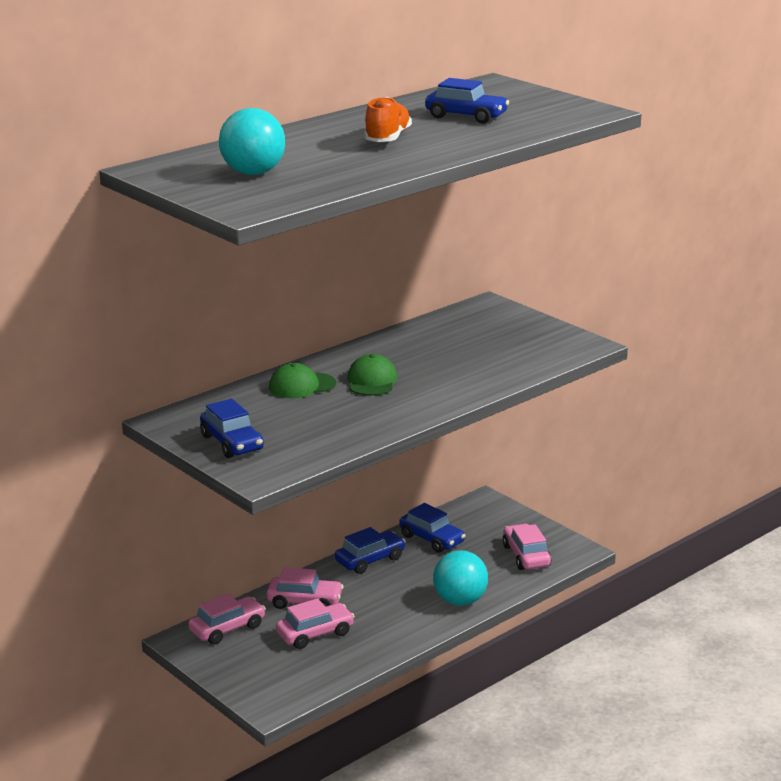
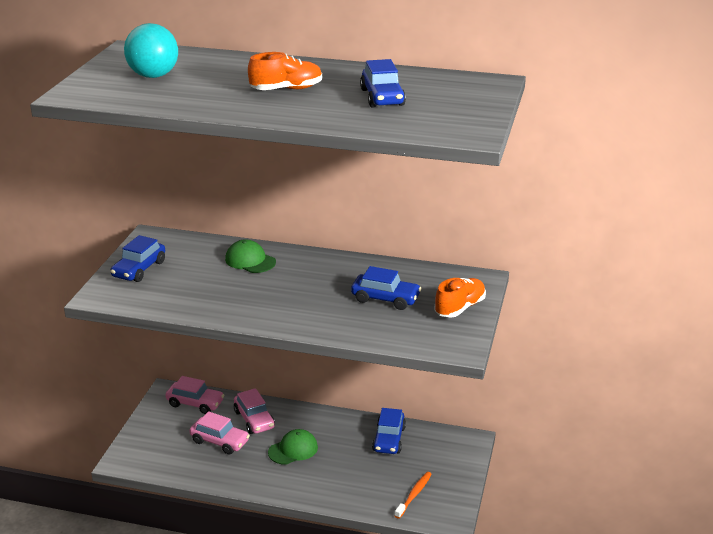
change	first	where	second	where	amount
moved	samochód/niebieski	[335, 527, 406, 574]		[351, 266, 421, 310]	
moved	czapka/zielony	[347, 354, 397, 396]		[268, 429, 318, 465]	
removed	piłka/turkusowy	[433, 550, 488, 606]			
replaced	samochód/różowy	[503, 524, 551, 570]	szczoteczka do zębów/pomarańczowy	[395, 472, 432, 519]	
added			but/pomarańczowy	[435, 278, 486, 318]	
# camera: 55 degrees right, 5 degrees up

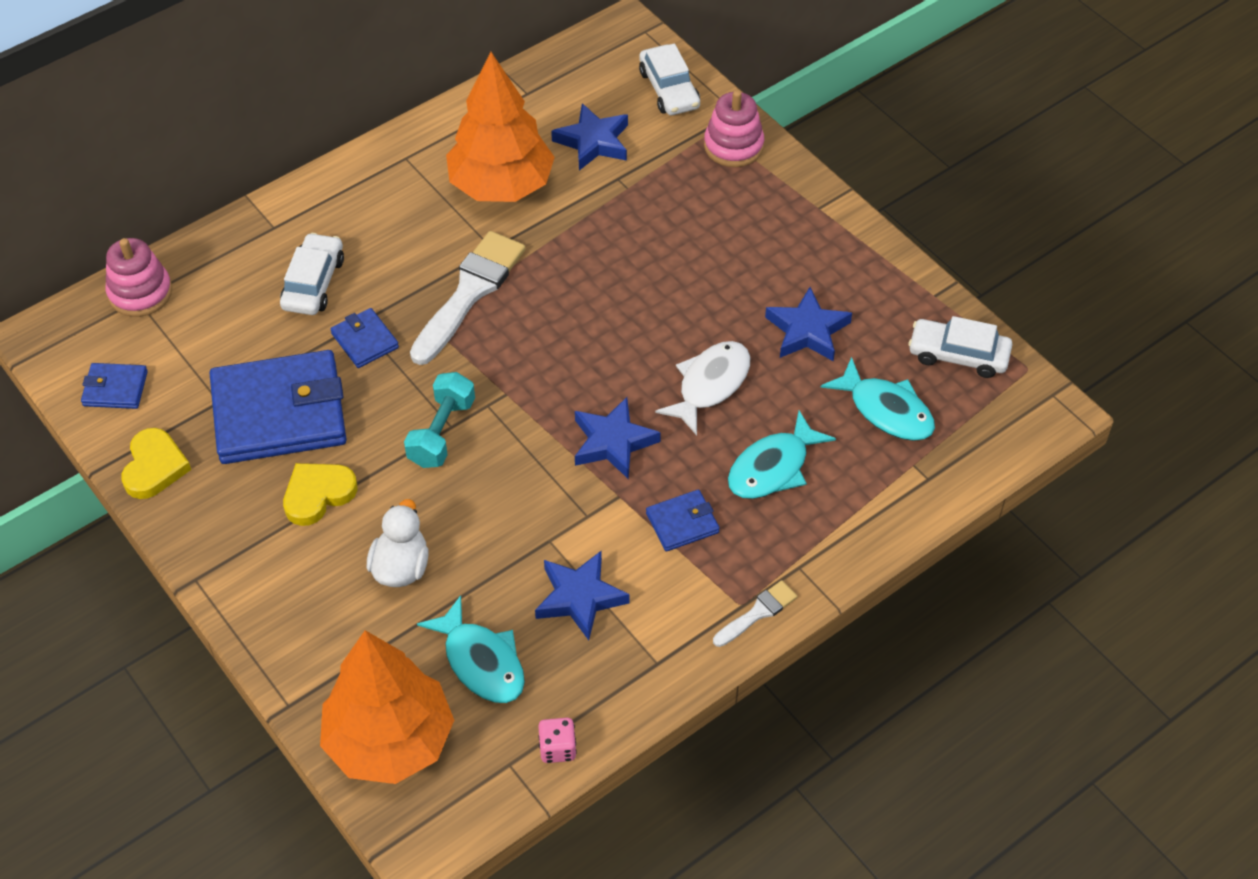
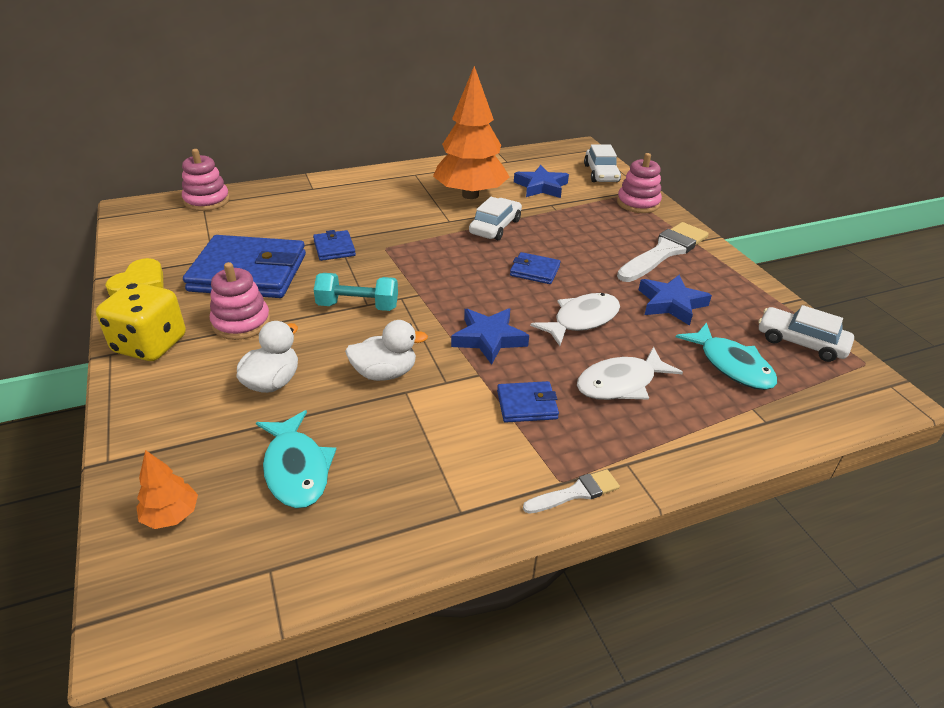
change	first	where	second	where	amount
moved	portfel/niebieski	[81, 363, 148, 409]		[510, 252, 561, 284]	
moved	samochód/biały	[280, 233, 344, 315]		[469, 197, 522, 240]	
replaced	serce/żółty	[283, 463, 357, 526]	zabawka nakładanka/różowy	[210, 262, 270, 340]	
resized	drzewko/pomarańczowy	[320, 630, 454, 784]		[136, 450, 198, 529]	x0.42
turned	hantel/turkusowy	[404, 372, 475, 468]		[314, 273, 398, 311]	60 degrees clockwise
moved	pędzel/biały	[410, 231, 526, 365]		[617, 222, 709, 282]	
removed	gwiazda/niebieski	[535, 551, 630, 640]			
removed	kostka do gry/różowy	[538, 718, 577, 763]			
recoloured	ryba/turkusowy	[728, 411, 836, 499]	ryba/biały	[577, 347, 683, 400]	
added			kostka do gry/żółty	[96, 282, 186, 361]	
added			kaczka/biały	[345, 320, 428, 381]	
# camera: 15 degrees right, 15 degrees down

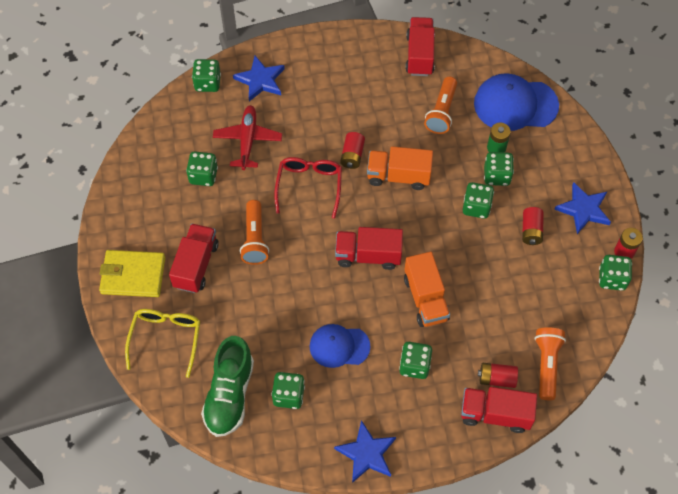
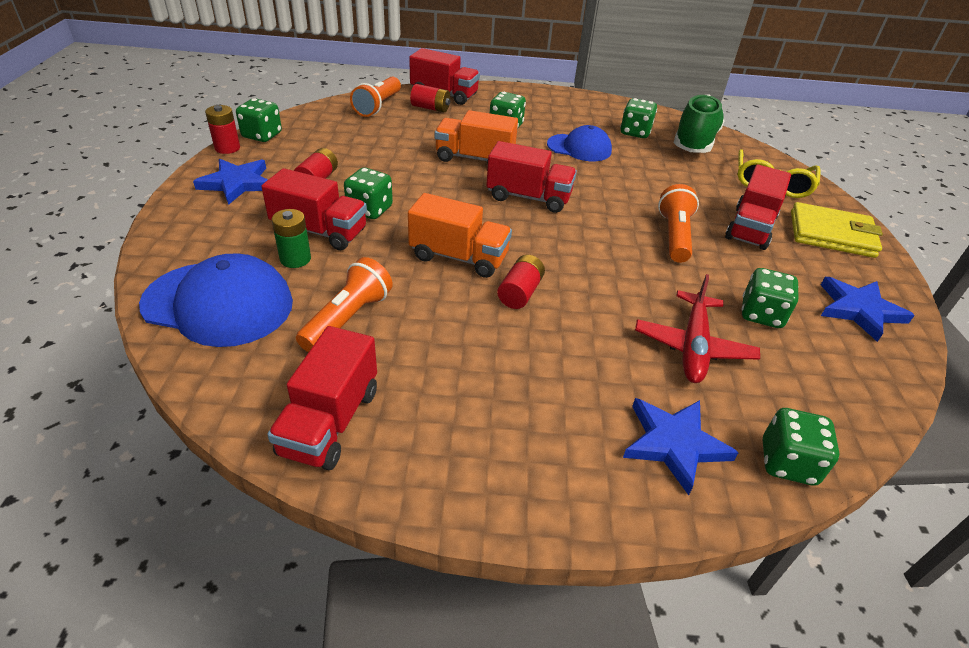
change	first	where	second	where	amount
removed	okulary/czerwony	[274, 157, 342, 219]			
moved	gwiazda/niebieski	[334, 420, 396, 483]		[821, 277, 915, 342]	
turned	ciężarówka/pomarańczowy	[404, 252, 450, 327]		[435, 110, 518, 162]	75 degrees counterclockwise
replaced	kostka do gry/zielony	[484, 152, 514, 186]	ciężarówka/czerwony	[261, 168, 367, 250]	
# camera: 170 degrees left, 20 degrees down

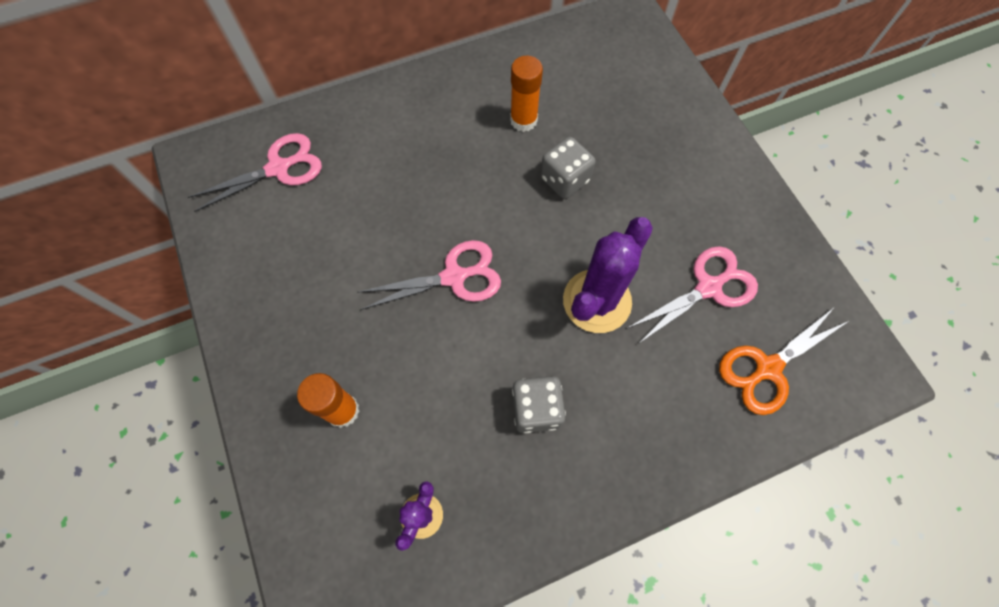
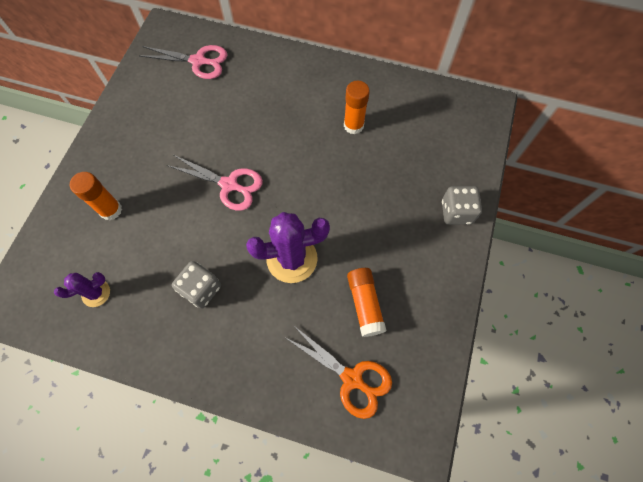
change	first	where	second	where	amount
moved	kostka do gry/szary	[541, 137, 596, 199]		[442, 186, 482, 225]	
replaced	nożyczki/różowy	[626, 246, 758, 345]	klej w sztyfcie/pomarańczowy	[347, 268, 387, 337]	
turned	nożyczki/pomarańczowy	[719, 308, 849, 415]		[286, 325, 392, 419]	150 degrees counterclockwise
# camera: 40 degrees right, 0 degrees up

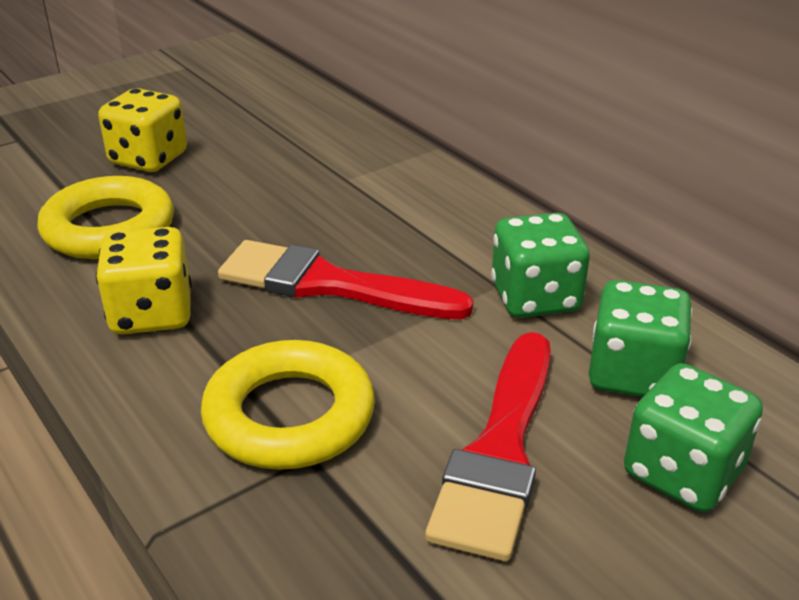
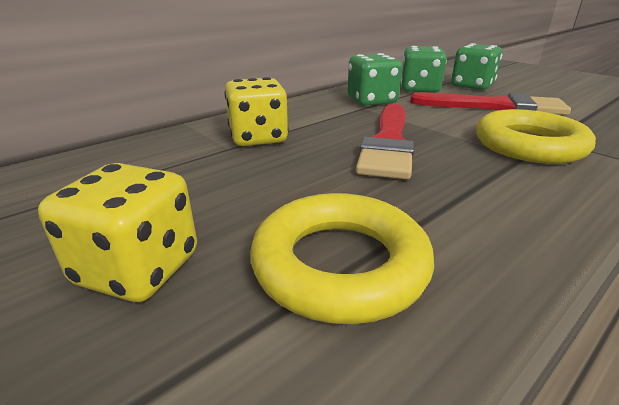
change	first	where	second	where	amount
moved	kostka do gry/żółty	[96, 227, 192, 334]		[224, 77, 288, 146]	
# camera: 95 degrees left, 5 degrees down

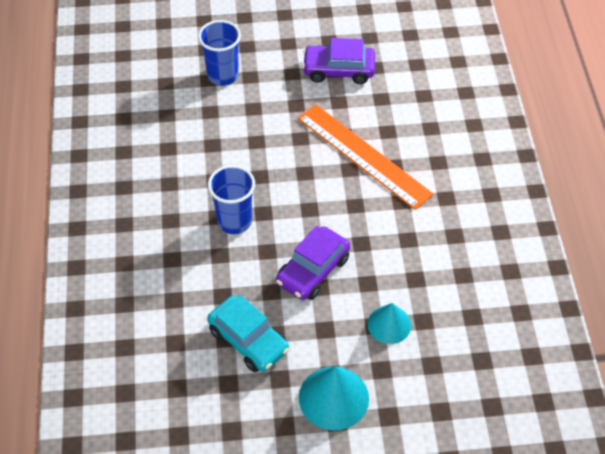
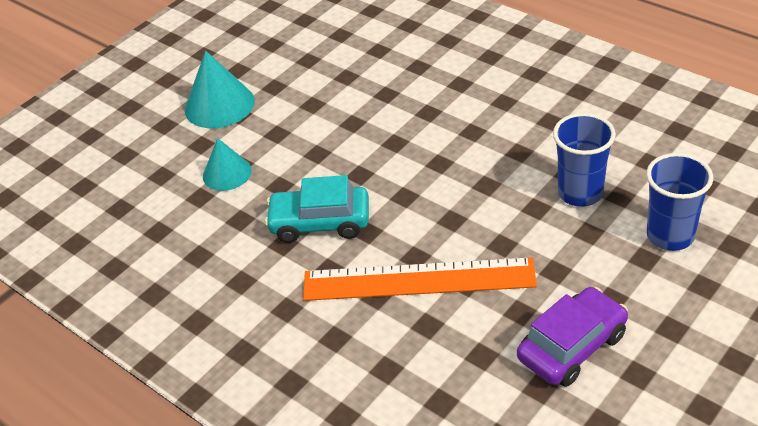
change	first	where	second	where	amount
moved	samochód/turkusowy	[207, 295, 289, 372]		[265, 175, 369, 243]	
moved	szklanka/niebieski	[208, 165, 255, 234]		[553, 113, 616, 207]	
removed	samochód/fioletowy	[276, 226, 350, 300]			
# camera: 140 degrees right, 10 degrees down

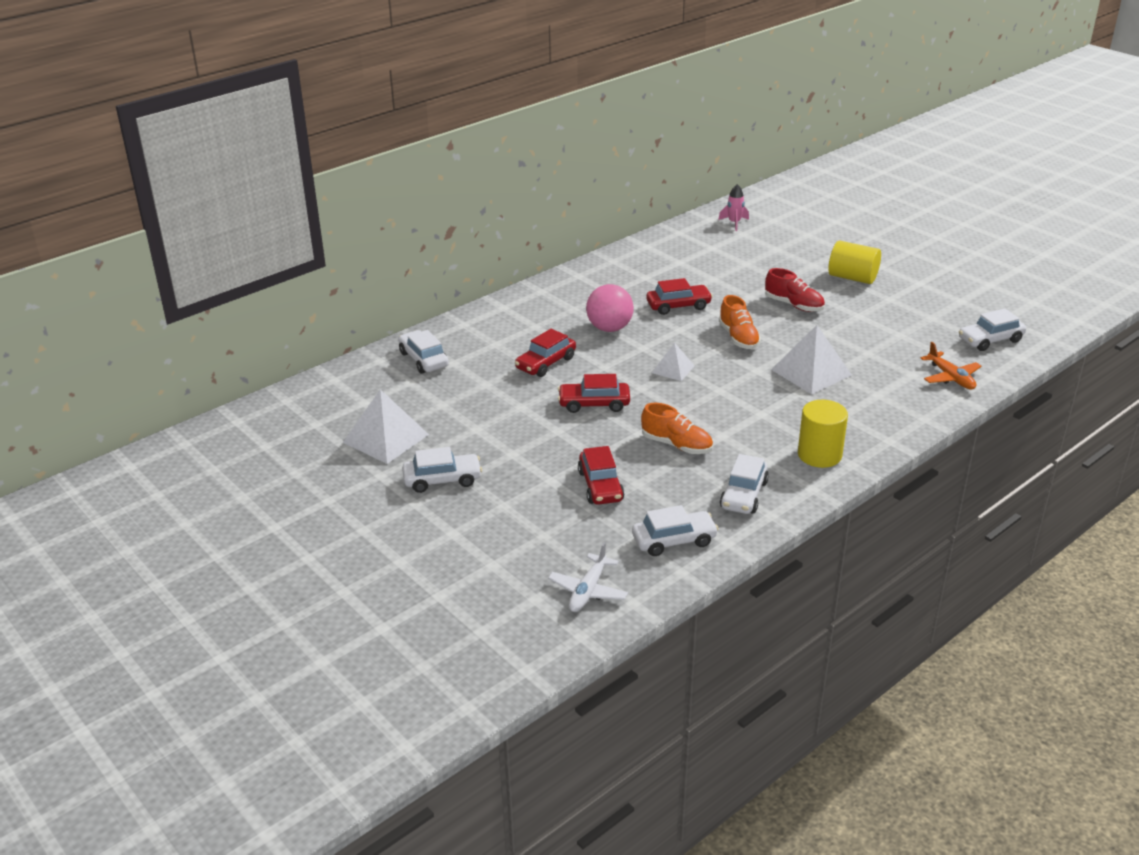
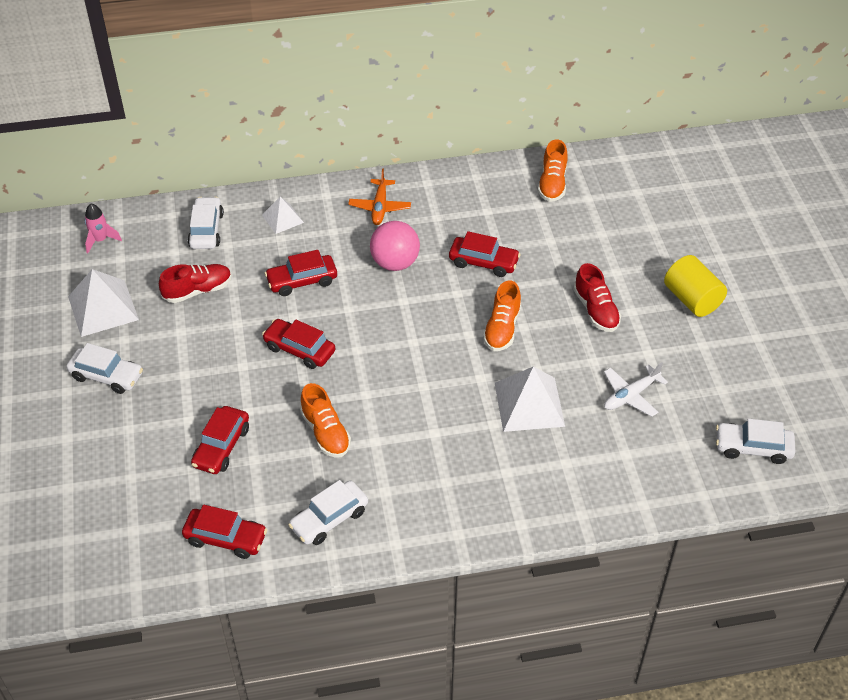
change	first	where	second	where	amount
moved	samolot/biały	[548, 542, 628, 612]		[604, 362, 668, 417]	
recoloured	samochód/biały	[632, 505, 719, 556]	samochód/czerwony	[182, 505, 267, 559]	
moved	piramida/biały	[652, 342, 695, 381]		[262, 197, 304, 234]	
moved	rakieta/różowy	[718, 184, 749, 231]		[85, 204, 122, 254]	
removed	walec/żółty	[798, 400, 848, 468]			
moved	samolot/pomarańczowy	[921, 342, 982, 390]		[348, 168, 411, 225]	
added			but/czerwony	[159, 264, 232, 303]	
added			but/pomarańczowy	[538, 139, 568, 202]	
# camera: 30 degrees right, 15 degrees up

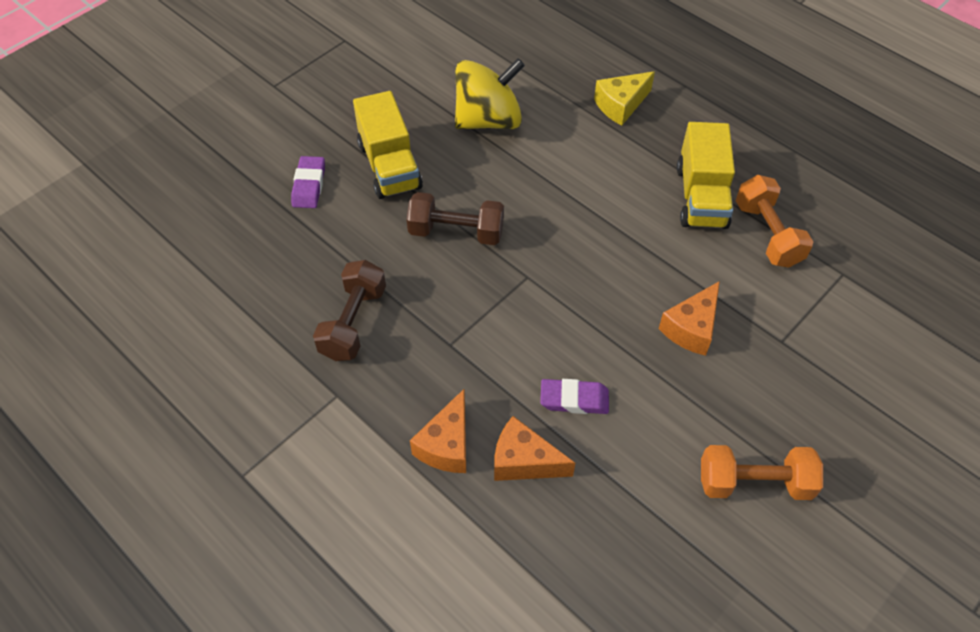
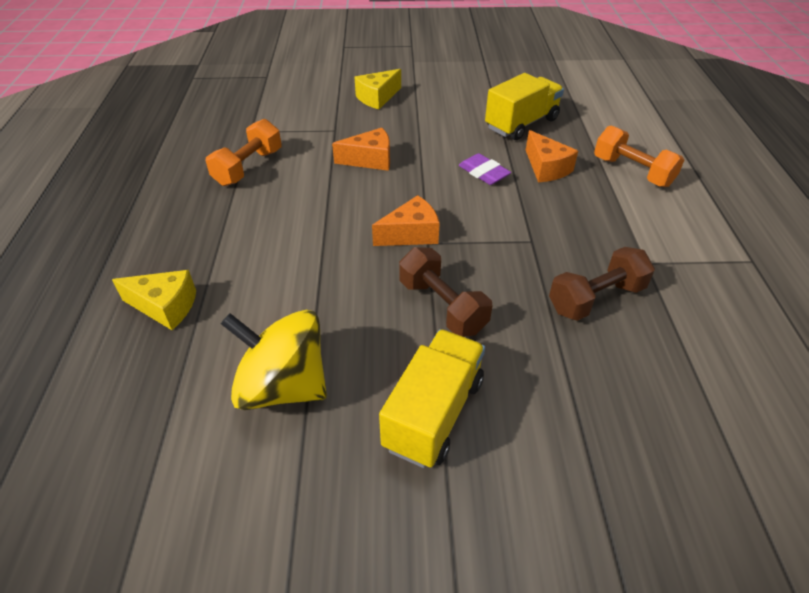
change	first	where	second	where	amount
removed	gumka do mazania/fioletowy	[291, 156, 325, 208]			
moved	ser/pomarańczowy	[410, 389, 466, 473]		[372, 195, 440, 246]	
moved	ciężarówka/żółty	[677, 122, 735, 229]		[485, 73, 564, 140]	
moved	hantel/pomarańczowy	[701, 445, 823, 500]		[594, 125, 684, 187]	
added			ser/żółty	[355, 69, 401, 109]	
# camera: 135 degrees left, 10 degrees down

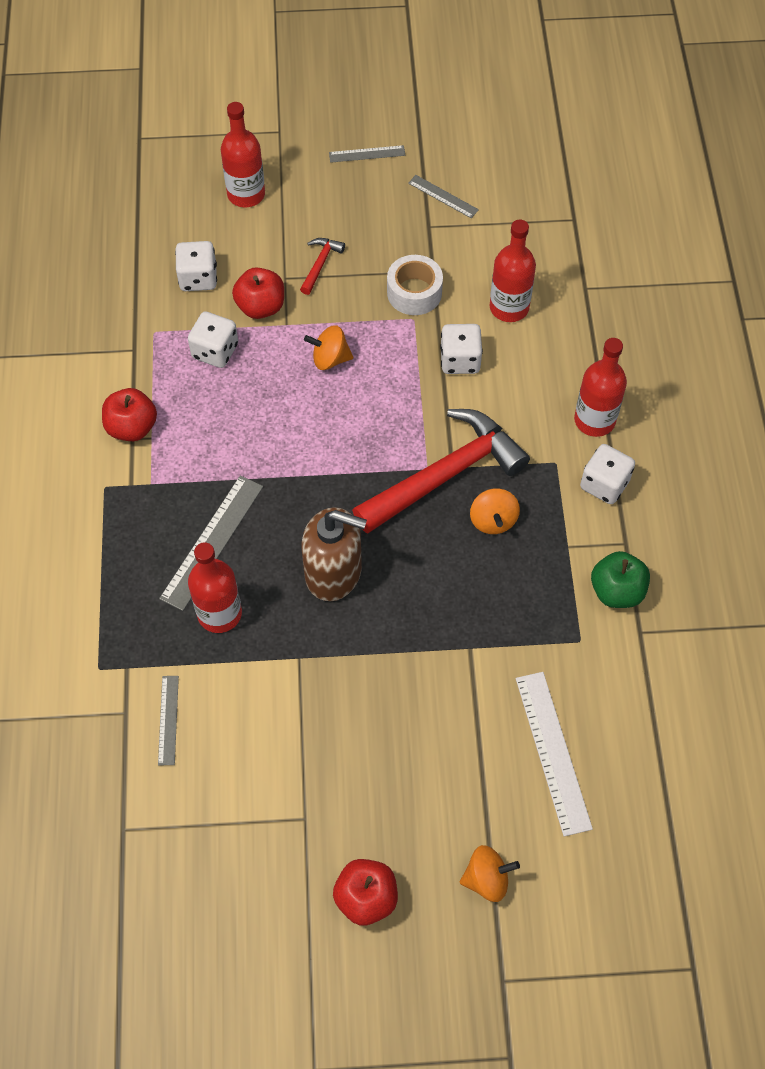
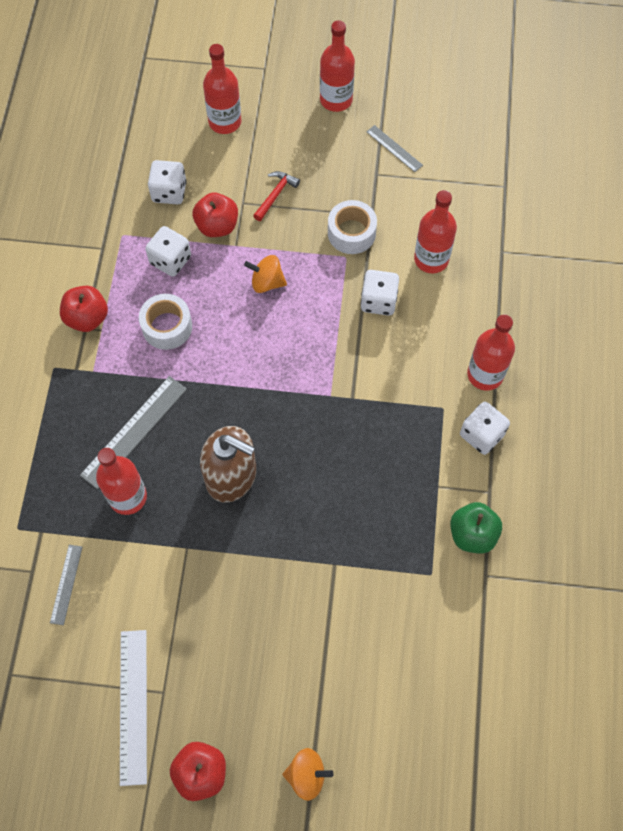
change	first	where	second	where	amount
replaced	linijka/szary	[329, 145, 405, 163]	butelka/czerwony	[320, 20, 355, 112]	
removed	młotek/czerwony	[352, 409, 530, 534]			
removed	bączek/pomarańczowy	[470, 488, 520, 534]			
moved	linijka/biały	[516, 672, 593, 837]		[120, 630, 147, 786]	
added			taśma klejąca/biały	[139, 294, 192, 350]	
# camera: 10 degrees right, 5 degrees up

